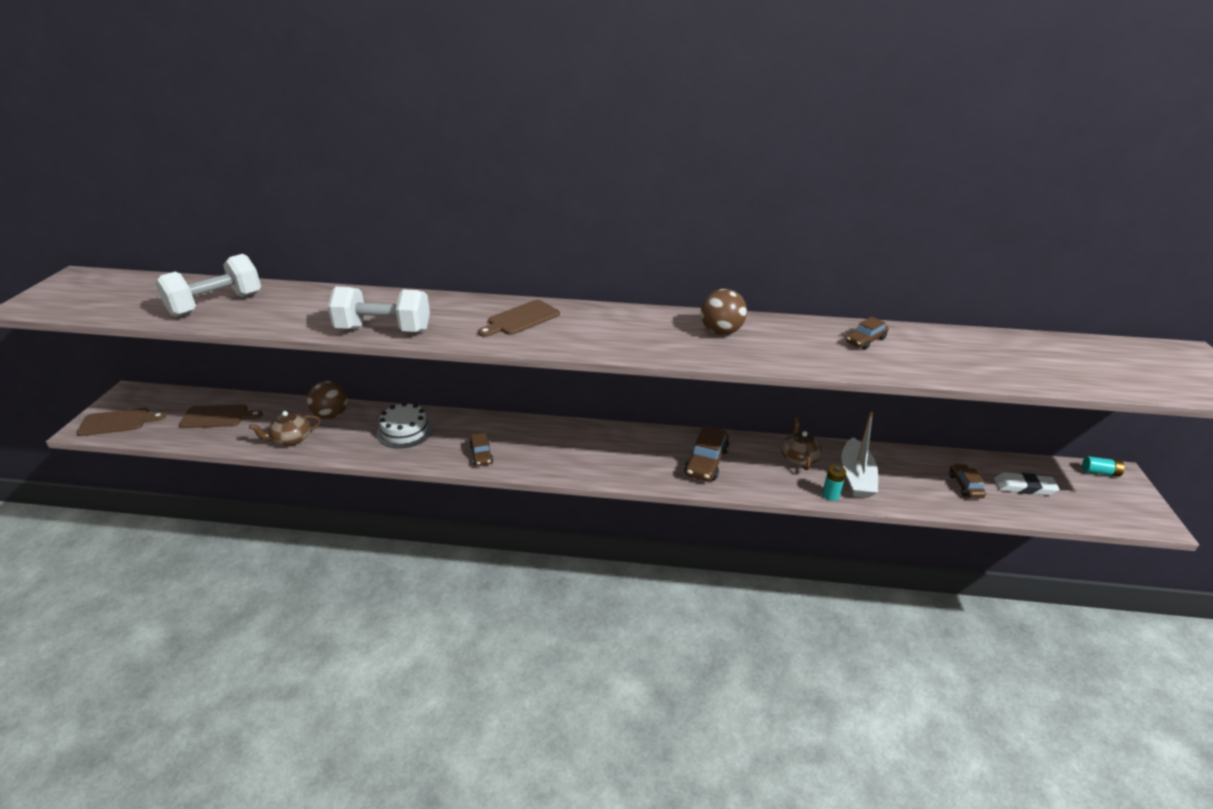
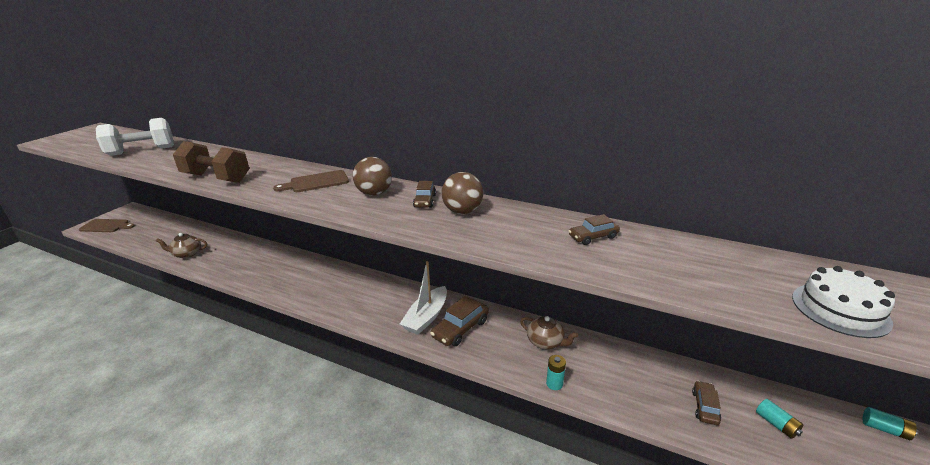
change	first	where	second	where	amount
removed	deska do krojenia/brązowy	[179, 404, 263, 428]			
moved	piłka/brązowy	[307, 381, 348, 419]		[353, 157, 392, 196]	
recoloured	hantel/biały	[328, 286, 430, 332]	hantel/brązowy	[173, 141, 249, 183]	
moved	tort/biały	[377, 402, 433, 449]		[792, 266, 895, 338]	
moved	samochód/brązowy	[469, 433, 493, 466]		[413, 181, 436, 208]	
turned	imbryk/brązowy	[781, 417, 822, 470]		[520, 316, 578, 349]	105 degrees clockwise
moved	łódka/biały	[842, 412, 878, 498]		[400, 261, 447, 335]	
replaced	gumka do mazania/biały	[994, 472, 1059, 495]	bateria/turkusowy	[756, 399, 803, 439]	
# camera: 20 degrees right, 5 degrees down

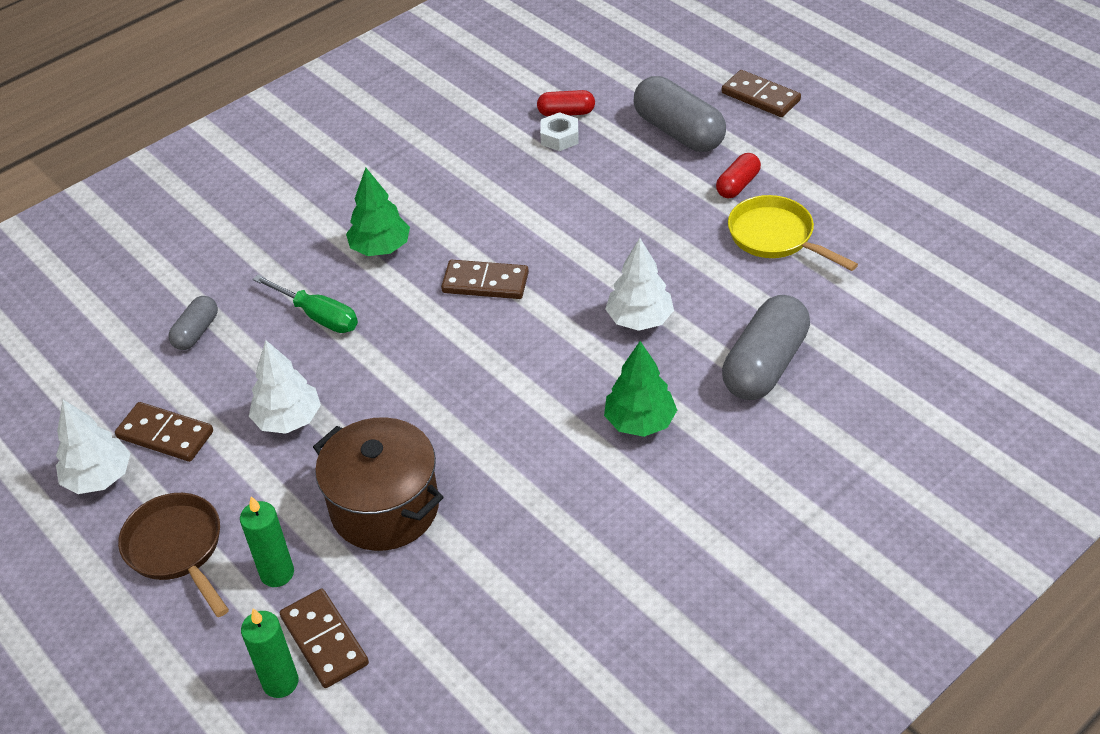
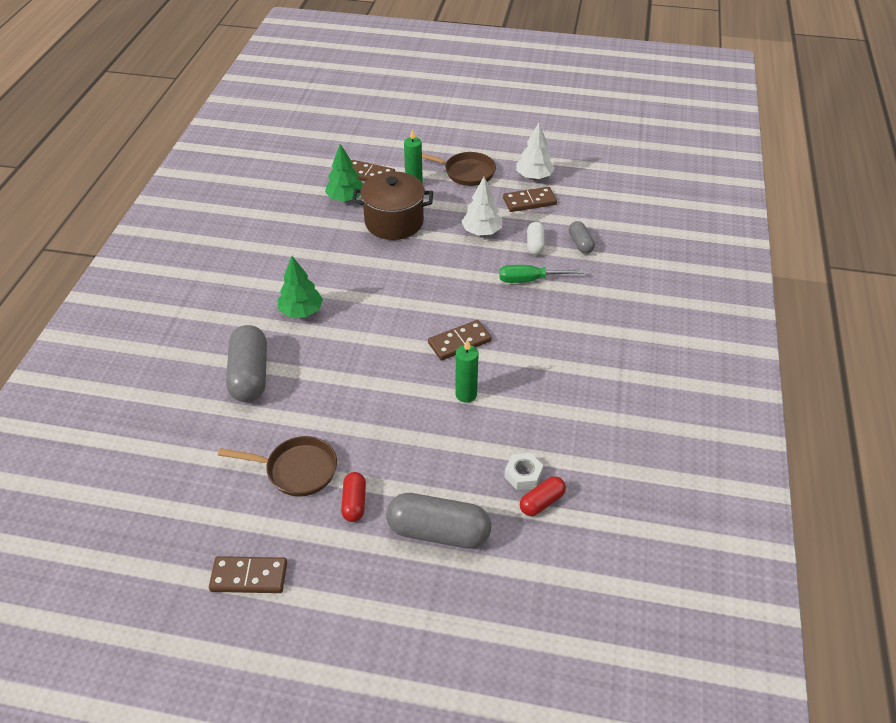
change	first	where	second	where	amount
moved	świeca/zielony	[241, 608, 299, 698]		[455, 339, 479, 403]	
moved	drzewko/zielony	[346, 168, 410, 256]		[325, 144, 363, 202]	
removed	drzewko/biały	[605, 238, 674, 331]			
moved	kostka domina/brązowy	[721, 70, 801, 117]		[209, 556, 287, 593]	
recoloured	patelnia/żółty	[728, 195, 858, 271]	patelnia/brązowy	[218, 436, 337, 497]	
added			kapsułka/biały	[527, 222, 545, 255]	
# camera: 140 degrees right, 0 degrees up

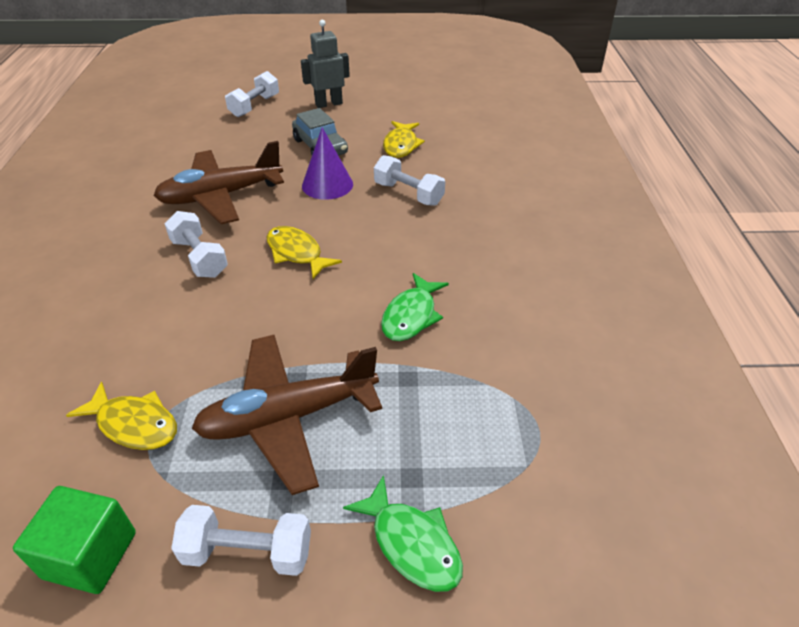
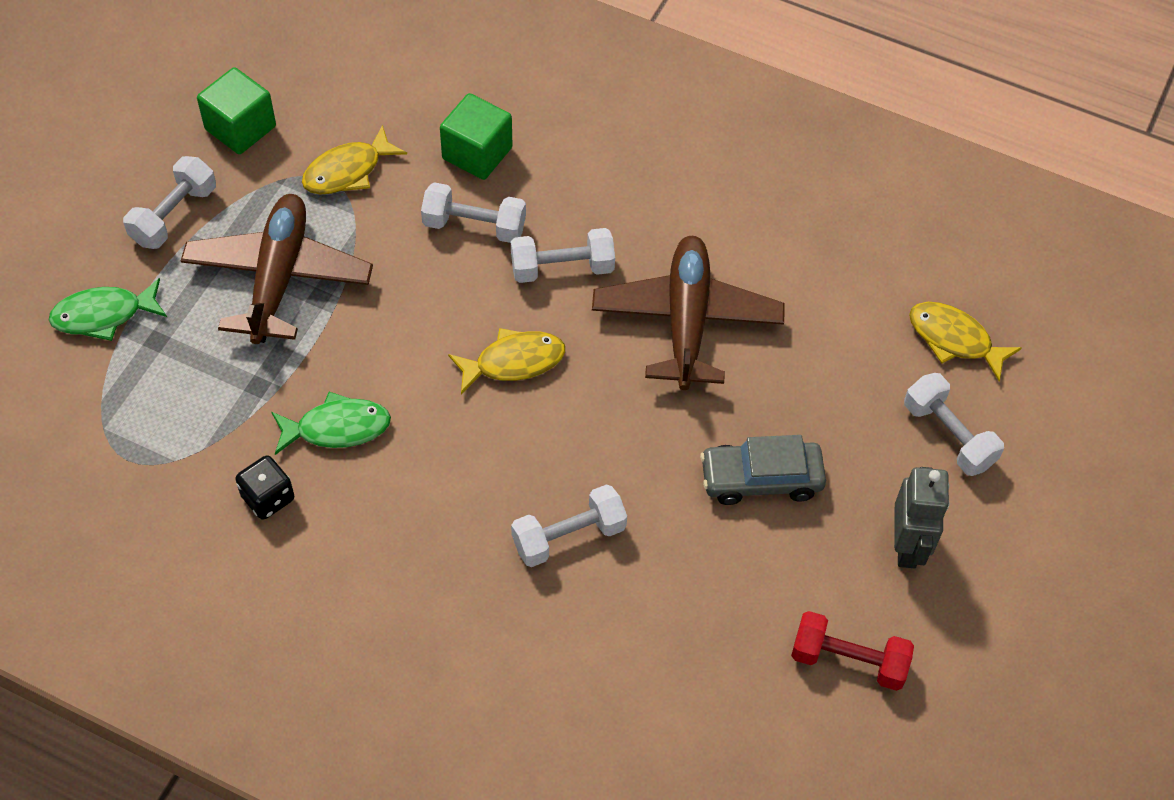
change	first	where	second	where	amount
removed	stożek/fioletowy	[302, 127, 353, 200]			
turned	ryba/zielony	[381, 273, 449, 341]		[272, 392, 391, 455]	120 degrees clockwise
moved	ryba/żółty	[383, 121, 425, 158]		[909, 302, 1022, 382]	
added			kostka do gry/czarny	[235, 455, 294, 520]	
added			hantel/biały	[421, 182, 526, 243]	
added			sześcian/zielony	[440, 93, 513, 180]	
added			hantel/czerwony	[791, 611, 914, 691]	
# camera: 115 degrees right, 15 degrees up

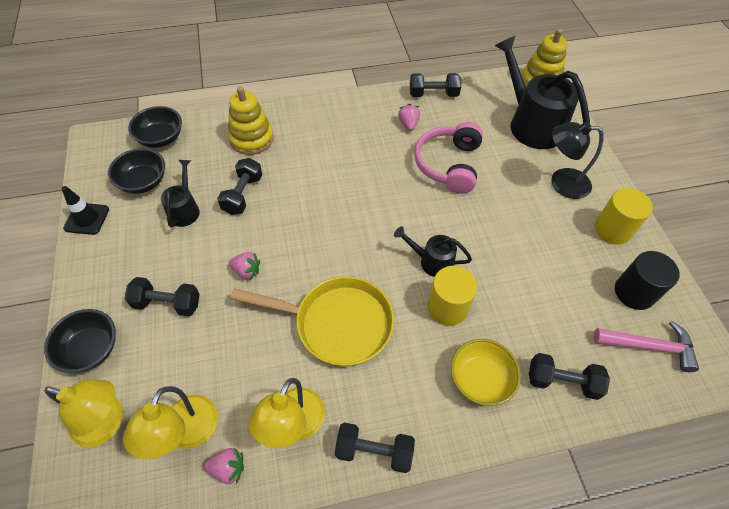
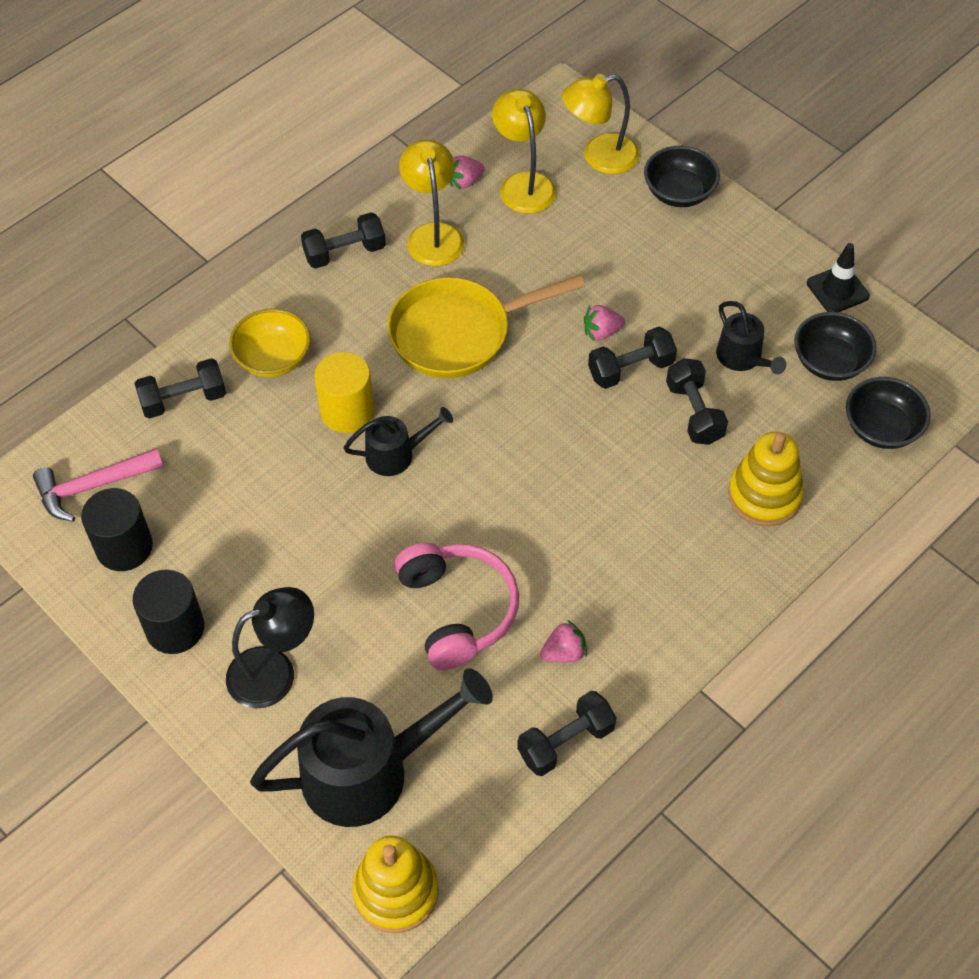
change	first	where	second	where	amount
moved	hantel/czarny	[125, 277, 200, 316]		[588, 327, 677, 389]	
turned	truskawka/różowy	[398, 104, 420, 131]		[540, 620, 587, 662]	75 degrees counterclockwise
turned	konewka/czarny	[495, 36, 590, 149]		[250, 668, 493, 827]	45 degrees counterclockwise
recoloured	walec/żółty	[595, 188, 653, 245]	walec/czarny	[133, 569, 204, 654]	
# camera: 150 degrees right, 0 degrees up

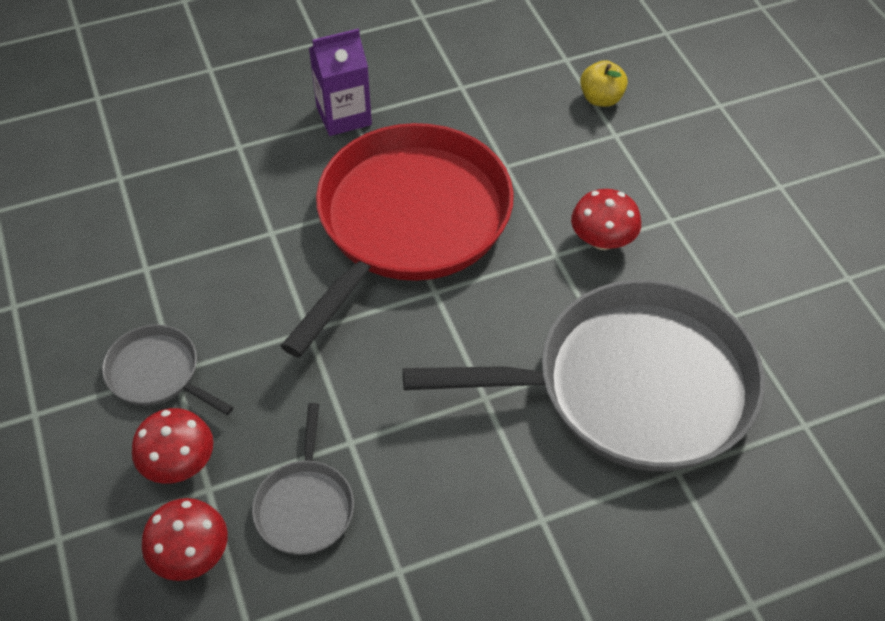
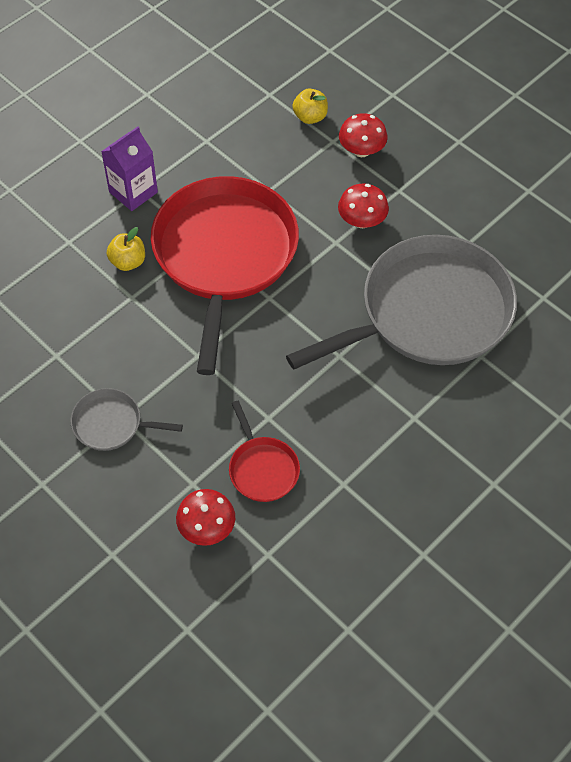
change	first	where	second	where	amount
moved	grzyb/czerwony	[132, 408, 213, 484]		[339, 113, 388, 157]	
recoloured	patelnia/szary	[252, 403, 354, 555]	patelnia/czerwony	[229, 401, 300, 502]	
added			jabłko/żółty	[107, 227, 145, 271]	
# camera: 25 degrees left, 5 degrees up

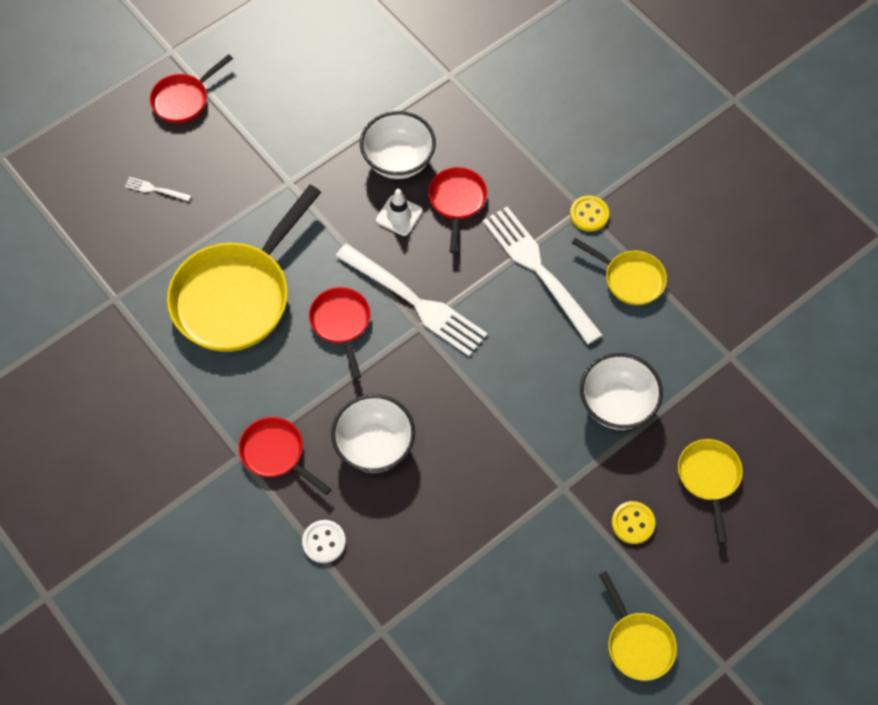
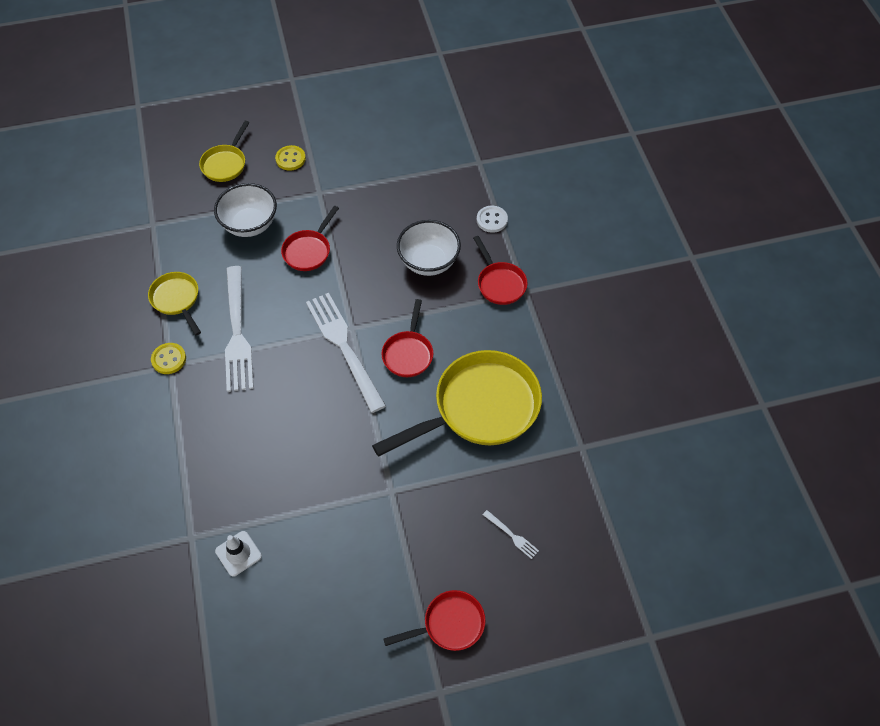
change	first	where	second	where	amount
removed	miska/biały	[360, 111, 436, 179]			
moved	pachołek/biały	[376, 189, 422, 236]		[215, 531, 262, 577]	
moved	patelnia/czerwony	[428, 167, 487, 253]		[281, 206, 339, 271]	
removed	patelnia/żółty	[599, 572, 677, 681]			
# camera: 155 degrees left, 5 degrees down

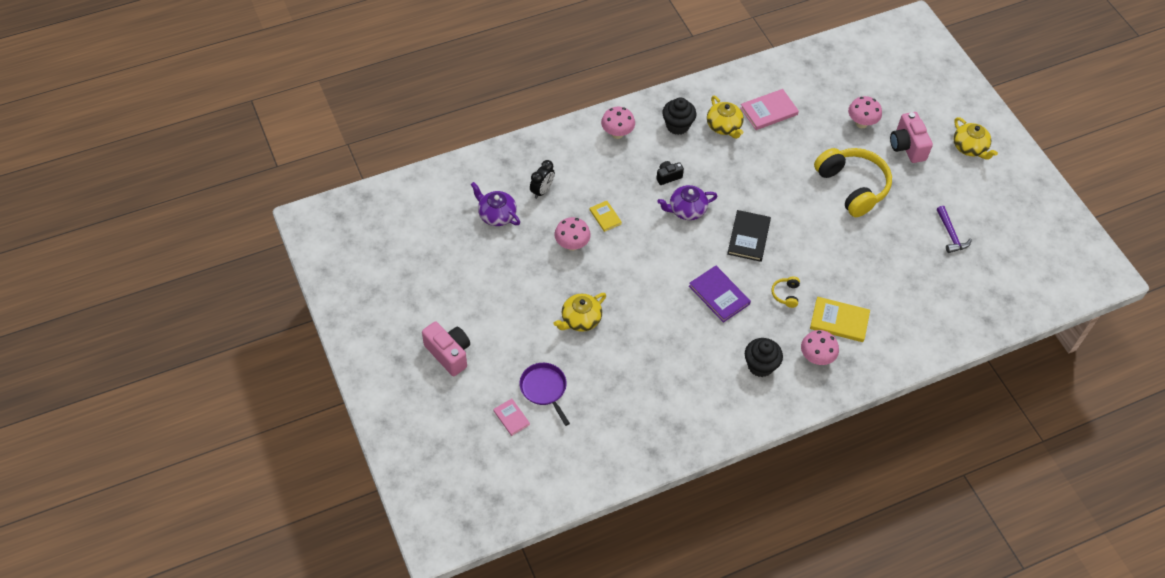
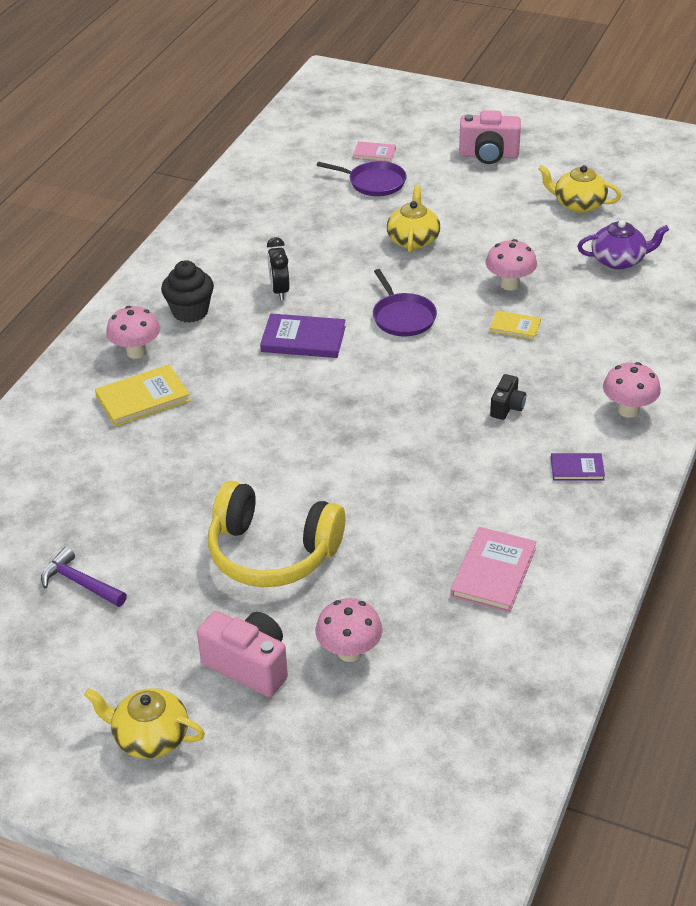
change	first	where	second	where	amount
moved	budzik/czarny	[530, 160, 555, 199]		[267, 237, 290, 300]	
removed	imbryk/fioletowy	[657, 185, 717, 220]			
replaced	muffinka/czarny	[662, 97, 696, 135]	książka/fioletowy	[551, 453, 605, 481]	
moved	imbryk/żółty	[707, 96, 744, 139]		[538, 165, 621, 213]	
removed	książka/czarny	[727, 210, 771, 262]			
removed	słuchawki/żółty	[771, 276, 800, 308]			
added			patelnia/fioletowy	[373, 269, 437, 336]	
# camera: 140 degrees right, 15 degrees down

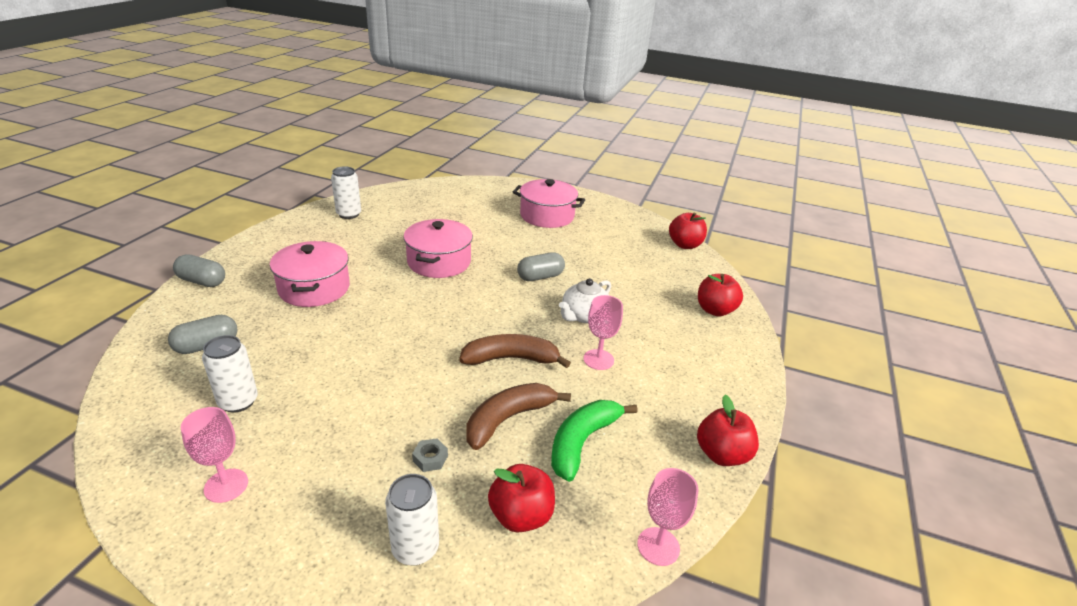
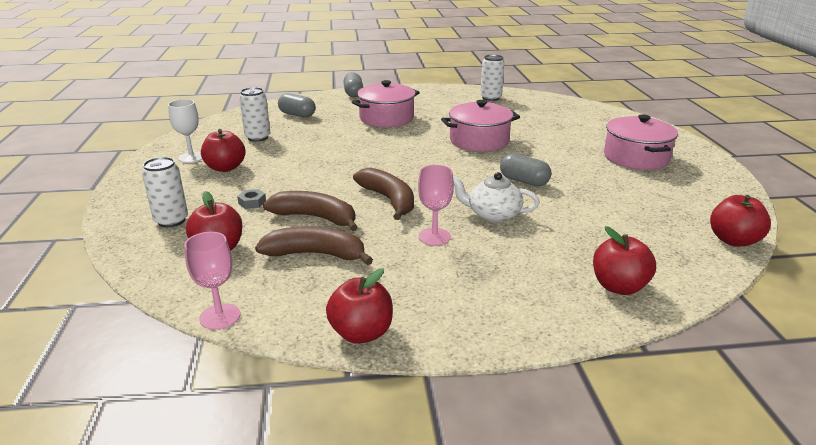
change	first	where	second	where	amount
recoloured	kielich/różowy	[181, 407, 248, 503]	kielich/biały	[168, 99, 202, 163]	
recoloured	banan/zielony	[551, 400, 638, 482]	banan/brązowy	[255, 226, 373, 265]	
added			jabłko/czerwony	[201, 129, 245, 172]	
# camera: 65 degrees right, 5 degrees down

